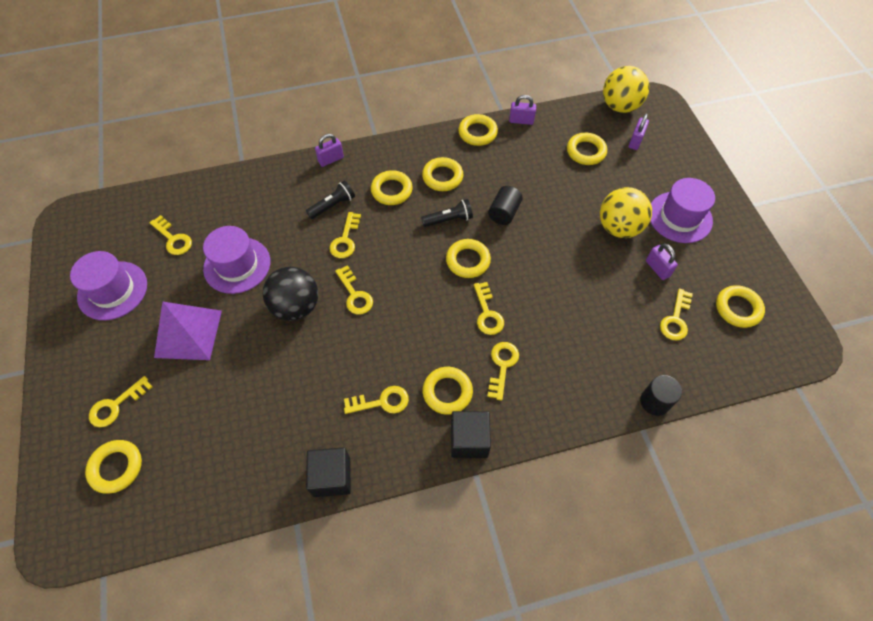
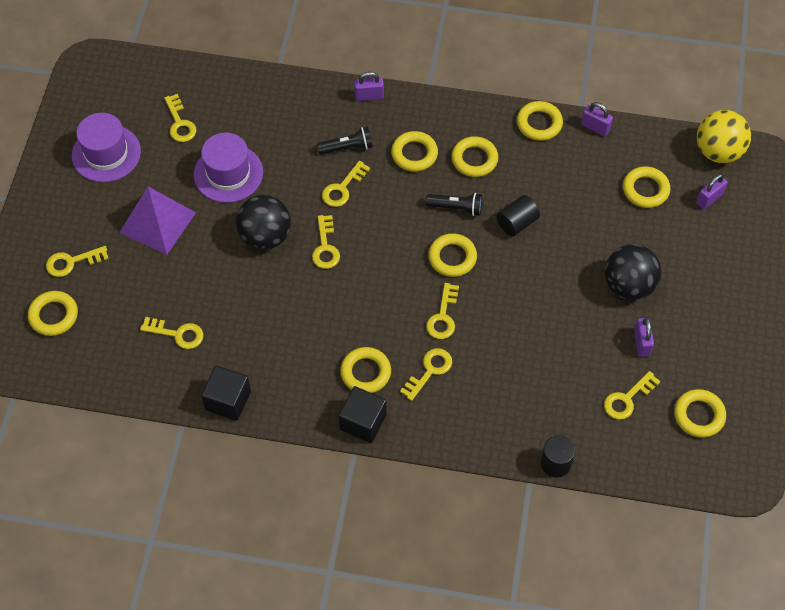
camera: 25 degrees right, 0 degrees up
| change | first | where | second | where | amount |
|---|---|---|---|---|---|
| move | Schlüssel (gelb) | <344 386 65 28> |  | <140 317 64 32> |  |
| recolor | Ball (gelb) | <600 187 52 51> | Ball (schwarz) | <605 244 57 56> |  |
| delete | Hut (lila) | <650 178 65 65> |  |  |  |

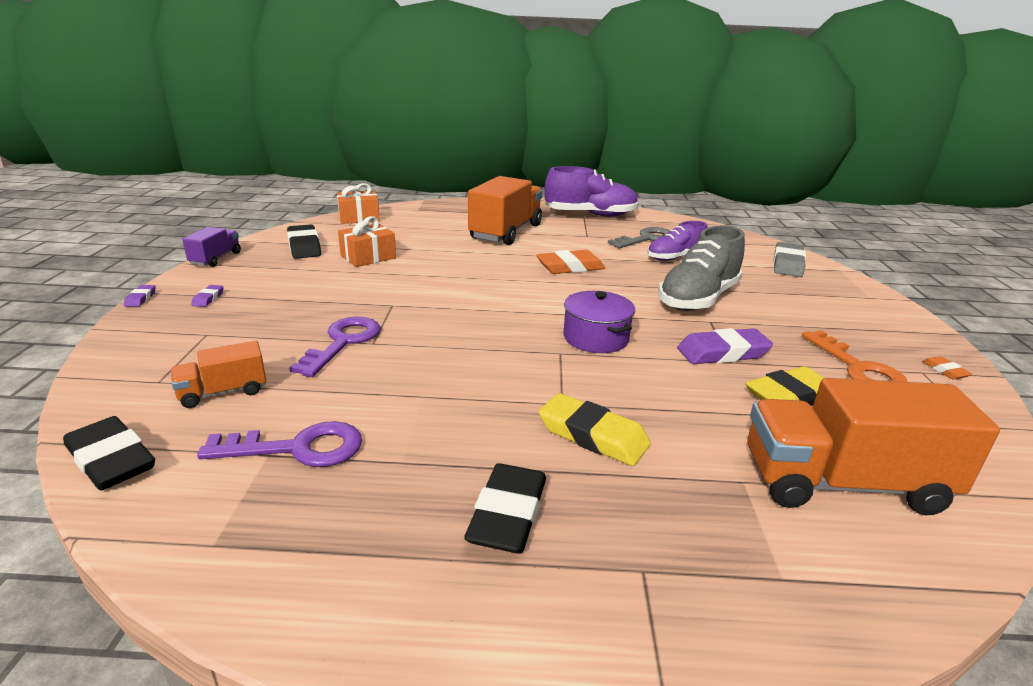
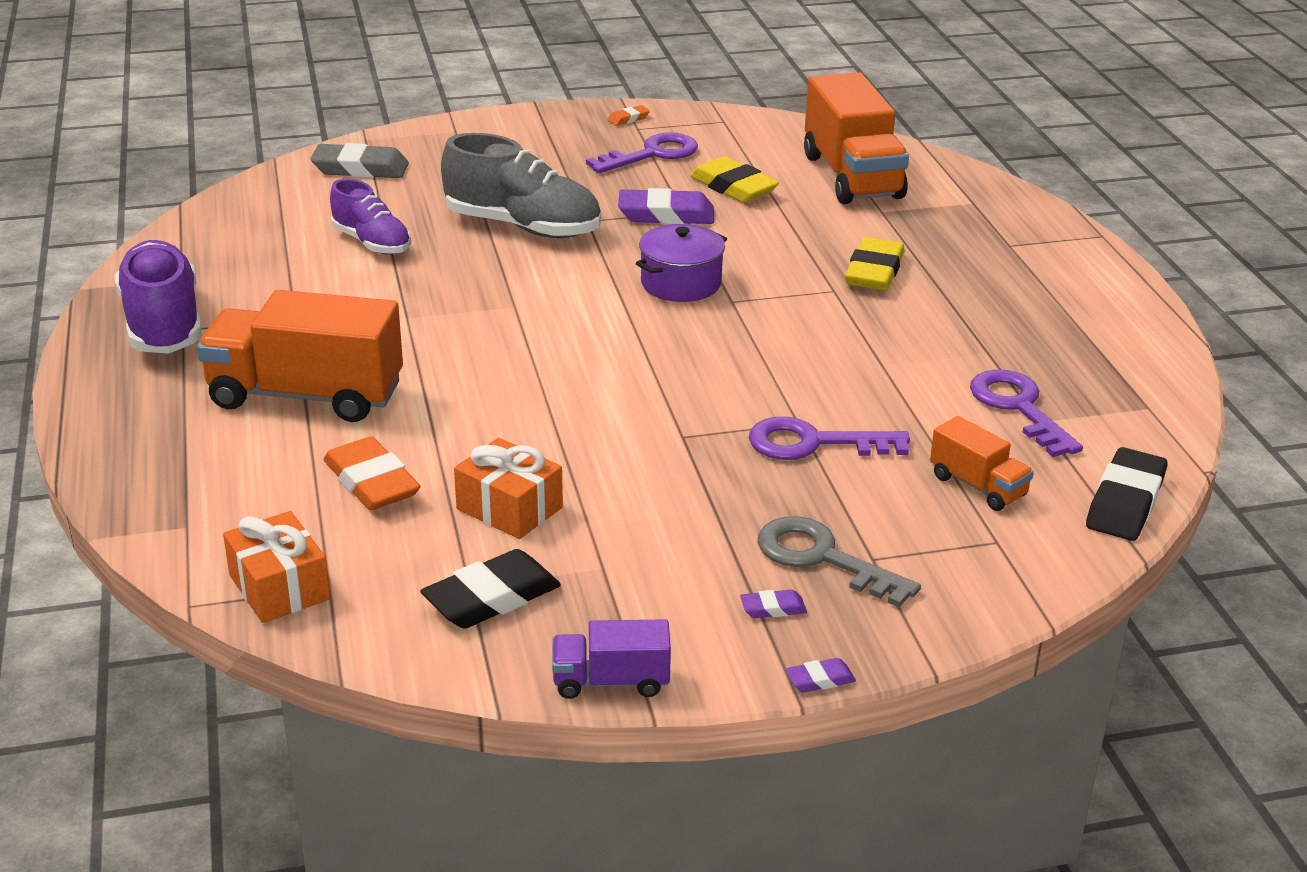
camera: 105 degrees left, 5 degrees up
| change | first | where | second | where | amount |
|---|---|---|---|---|---|
| delete | Radiergummi (schwarz) | <464 463 82 90> |  |  |  |
| move | Radiergummi (orange) | <536 250 69 24> |  | <324 436 96 74> |  |
| move | Schlüssel (grau) | <608 227 63 22> |  | <758 516 163 91> |  |
| rotate | Radiergummi (lila) | <677 328 96 36> |  | <618 188 96 36> | 60 degrees counterclockwise |
| recolor | Schlüssel (orange) | <802 330 106 52> | Schlüssel (lila) | <586 132 112 41> |  |

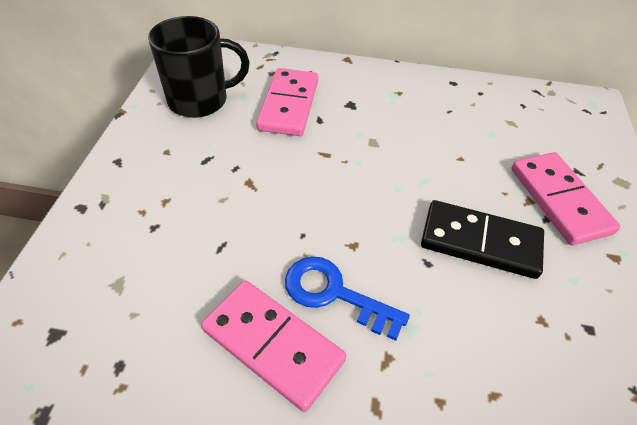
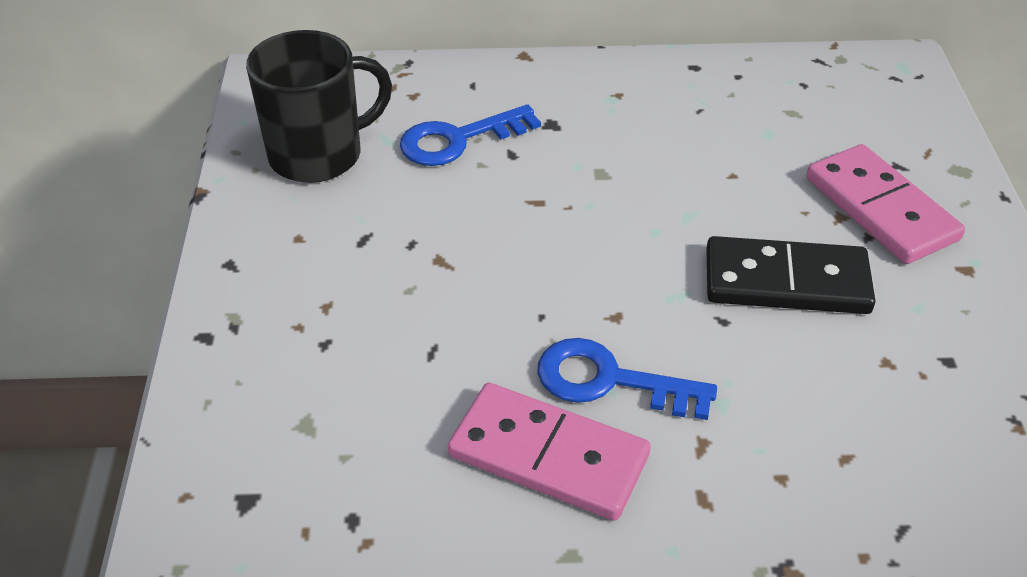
camera: 10 degrees left, 5 degrees down
| change | first | where | second | where | amount |
|---|---|---|---|---|---|
| replace | Dominostein (rosa) | <256 68 62 68> | Schlüssel (blau) | <400 104 141 62> |  |

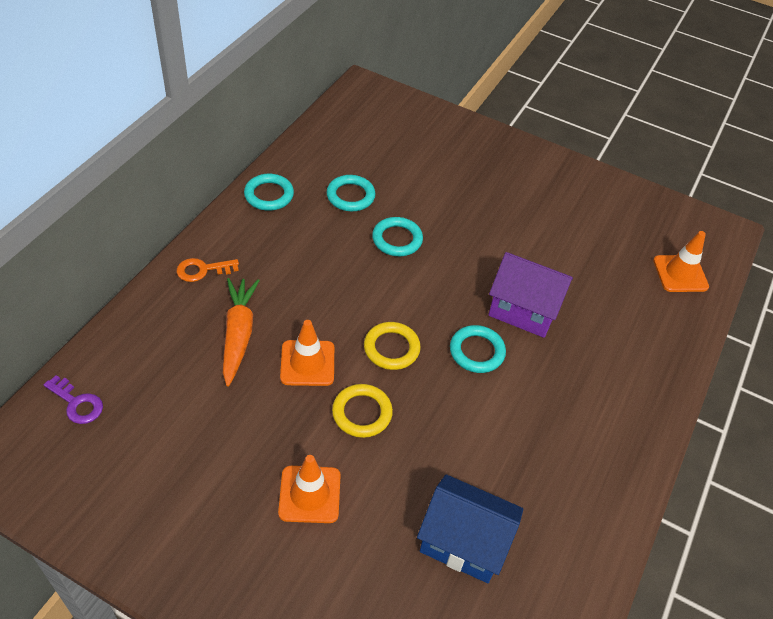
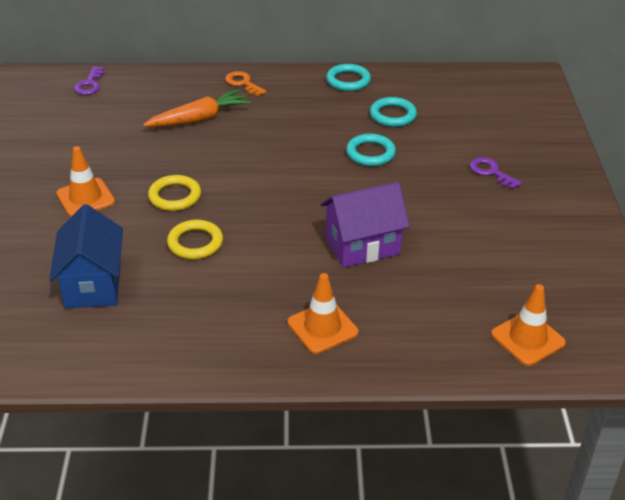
camera: 65 degrees right, 10 degrees down
| change | first | where | second | where | amount |
|---|---|---|---|---|---|
| move | Leitkegel (orange) | <280 320 54 66> |  | <287 273 71 81> |  |
| move | Ring (gelb) | <364 322 57 48> |  | <167 220 56 40> |  |
| delete | Ring (türkis) | <450 325 56 48> |  |  |  |
| rotate | Haus (lila) | <488 252 85 86> |  | <320 182 90 86> | 75 degrees clockwise |
| insert |  |  | Schlüssel (lila) | <470 157 52 32> |  |

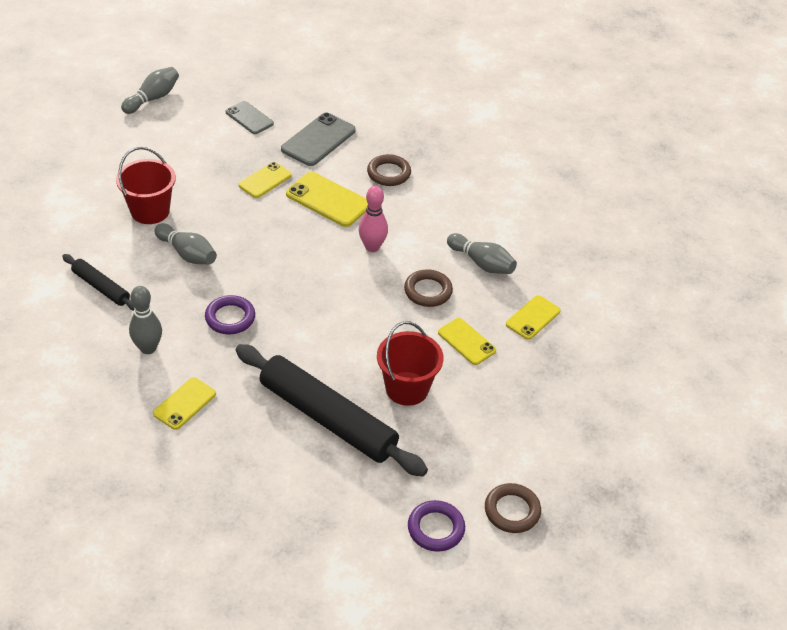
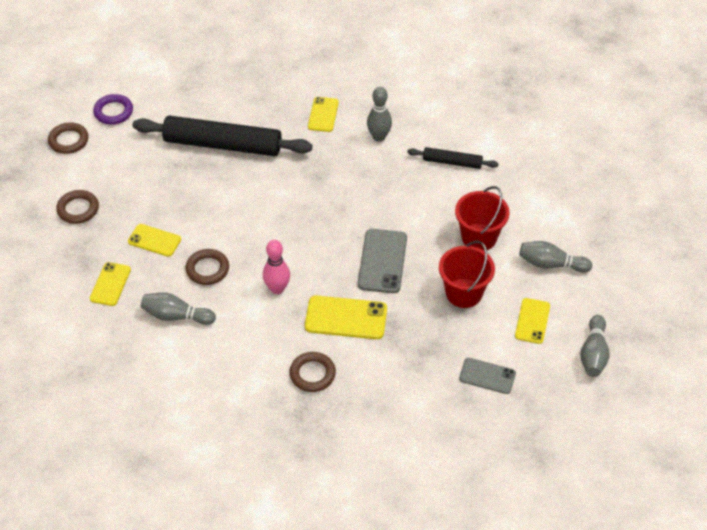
camera: 155 degrees right, 5 degrees up
| change | first | where | second | where | amount |
|---|---|---|---|---|---|
| move | Bowlingkegel (grau) | <154 223 63 42> |  | <519 241 73 32> |  |
| delete | Ring (lila) | <205 295 50 39> |  |  |  |
| move | Handy (gelb) | <238 162 54 36> |  | <515 298 35 46> |  |
| move | Handy (grau) | <281 113 75 53> |  | <358 229 49 64> |  |
| move | Eimer (rot) | <377 321 66 85> |  | <439 241 56 67> |  |
| insert |  |  | Ring (braun) | <56 190 43 34> |  |

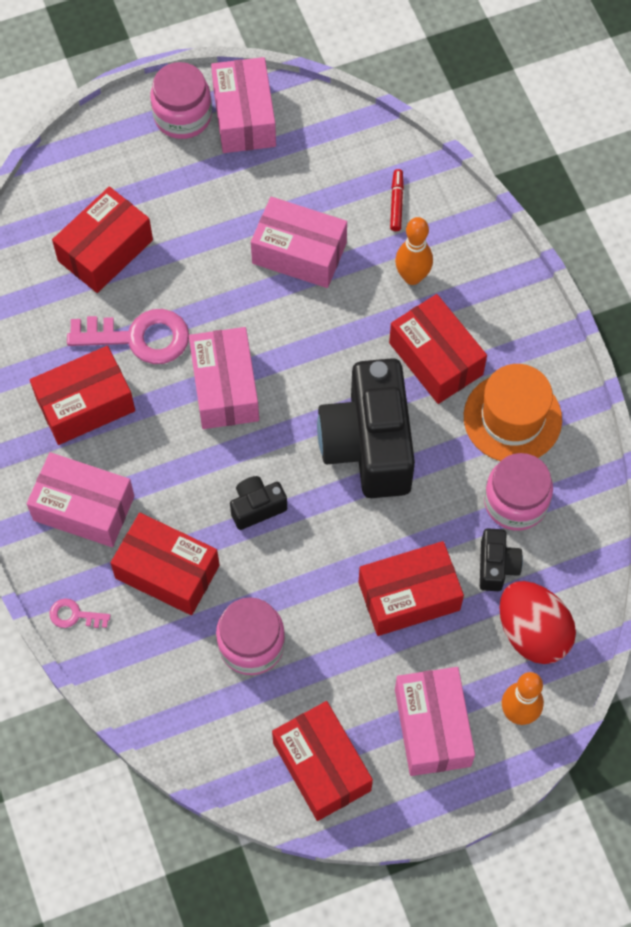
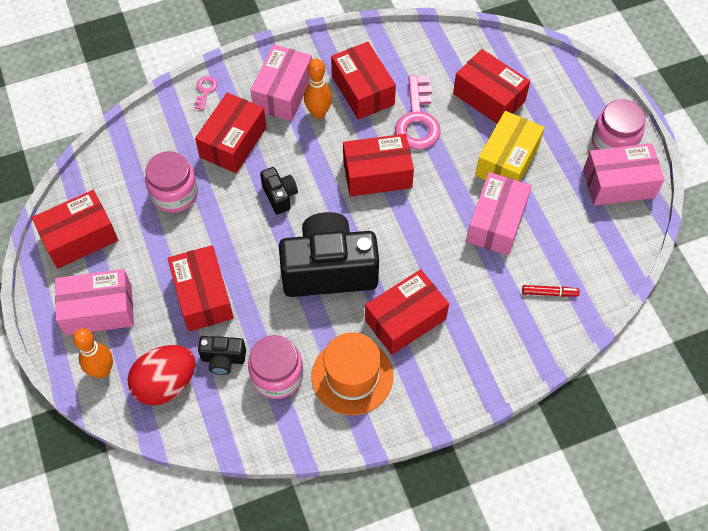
camera: 90 degrees right, 5 degrees down
| change | first | where | second | where | amount |
|---|---|---|---|---|---|
| recolor | Schachtel (rosa) | <189 327 70 102> | Schachtel (rot) | <343 134 71 63> |  |
| move | Bowlingkegel (orange) | <395 217 38 68> |  | <304 58 28 61> |  |
| insert |  |  | Schachtel (gelb) | <475 111 70 71> |  |

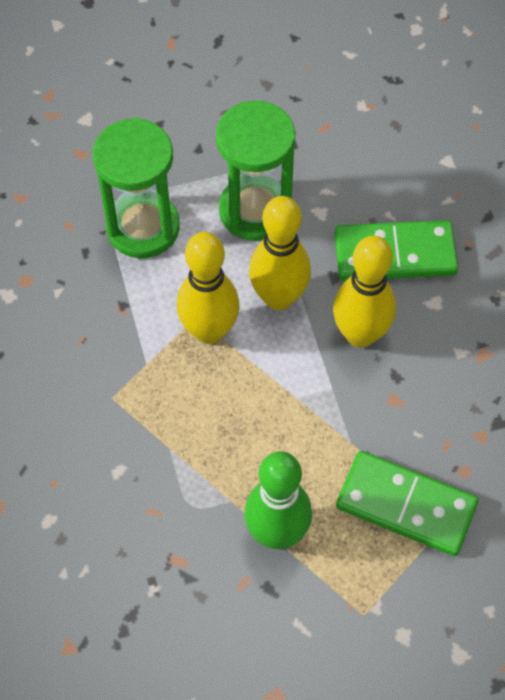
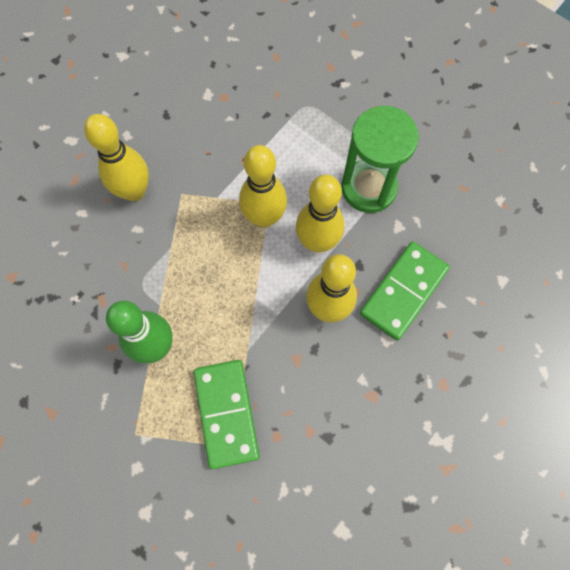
camera: 55 degrees right, 10 degrees up
| change | first | where | second | where | amount |
|---|---|---|---|---|---|
| delete | Sanduhr (grün) | <93 118 87 140> |  |  |  |
| rotate | Dominostein (grün) | <335 220 123 61> |  | <360 242 90 98> | 75 degrees clockwise |
| insert |  |  | Bowlingkegel (gelb) | <84 114 65 87> |  |

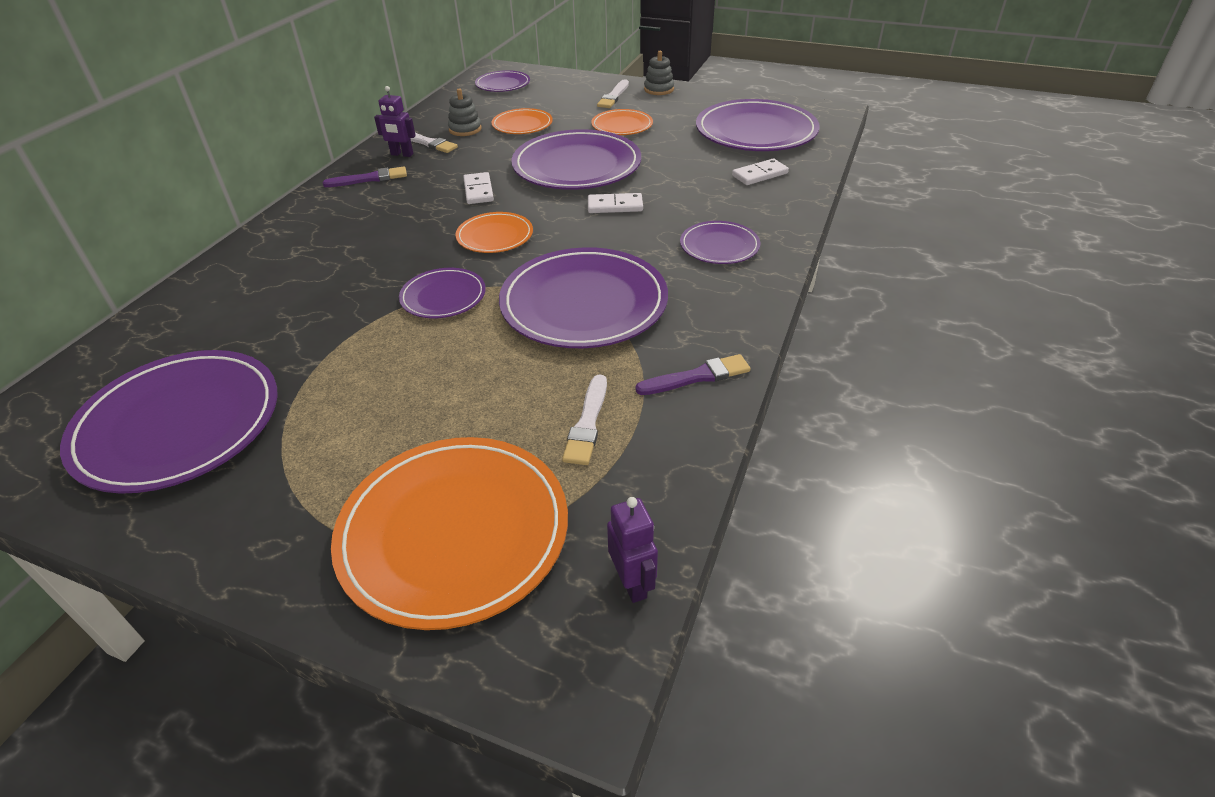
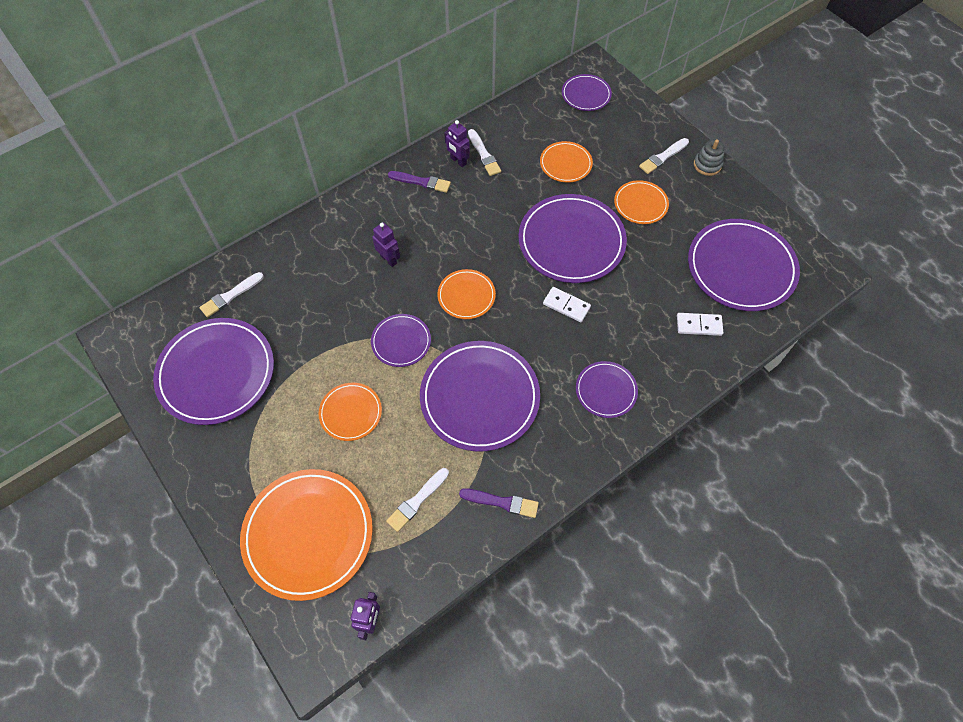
camera: 30 degrees right, 20 degrees up
| change | first | where | second | where | amount |
|---|---|---|---|---|---|
| delete | Stapelspielzeug (grau) | <448 88 34 48> |  |  |  |
| delete | Dominostein (weiß) | <463 172 31 32> |  |  |  |
| insert |  |  | Pinsel (weiß) | <199 272 65 45> |  |
| insert |  |  | Teller (orange) | <319 383 63 58> |  |
| insert |  |  | Roboter (lila) | <372 222 28 45> |  |

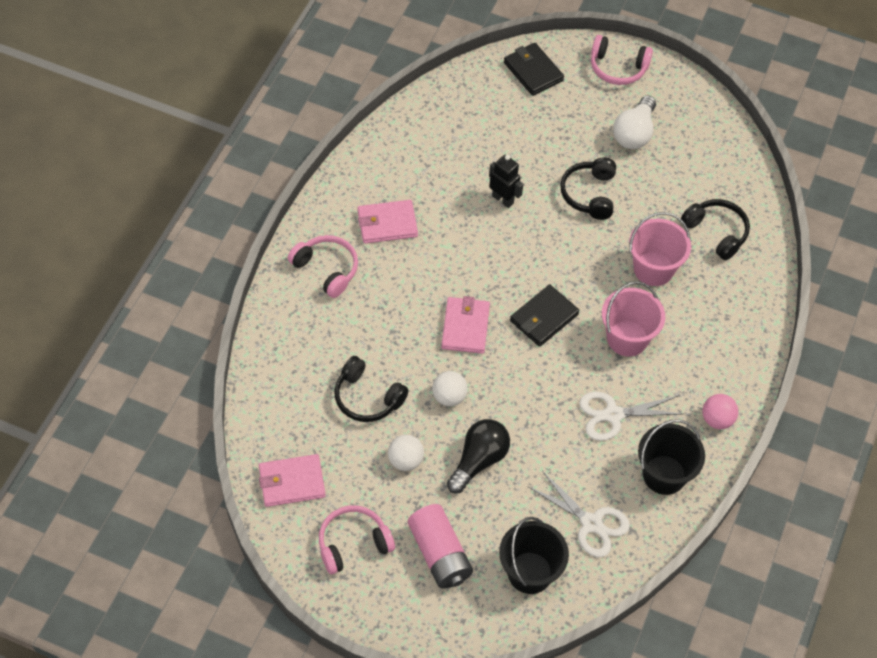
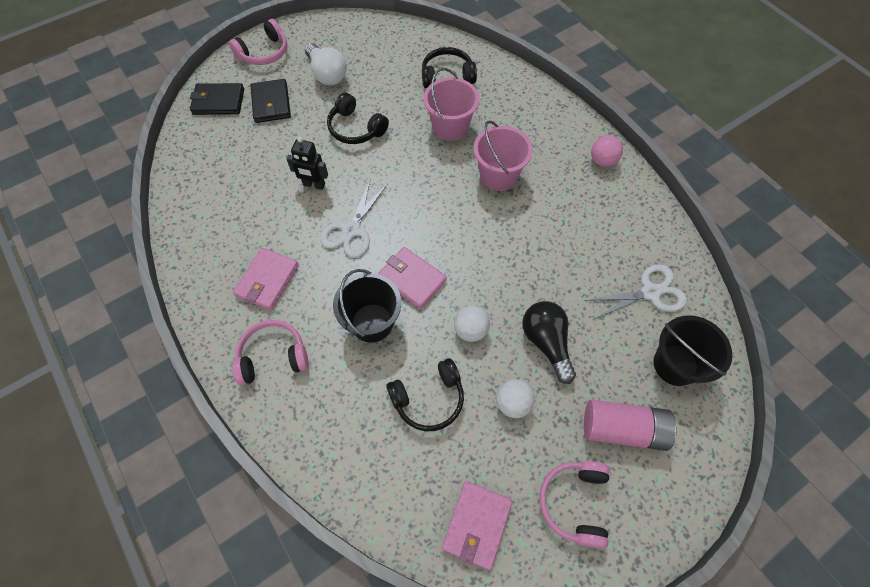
camera: 55 degrees left, 5 degrees up
| change | first | where | second | where | amount |
|---|---|---|---|---|---|
| rotate | Roboter (schwarz) | <489 155 34 53> |  | <287 137 41 53> | 150 degrees counterclockwise |
| move | Geldbörse (schwarz) | <510 285 69 62> |  | <251 79 40 44> |  |
| move | Schere (weiß) | <579 391 105 50> |  | <320 180 68 78> |  |
| move | Eimer (schwarz) | <638 419 67 76> |  | <333 269 68 74> |  |

